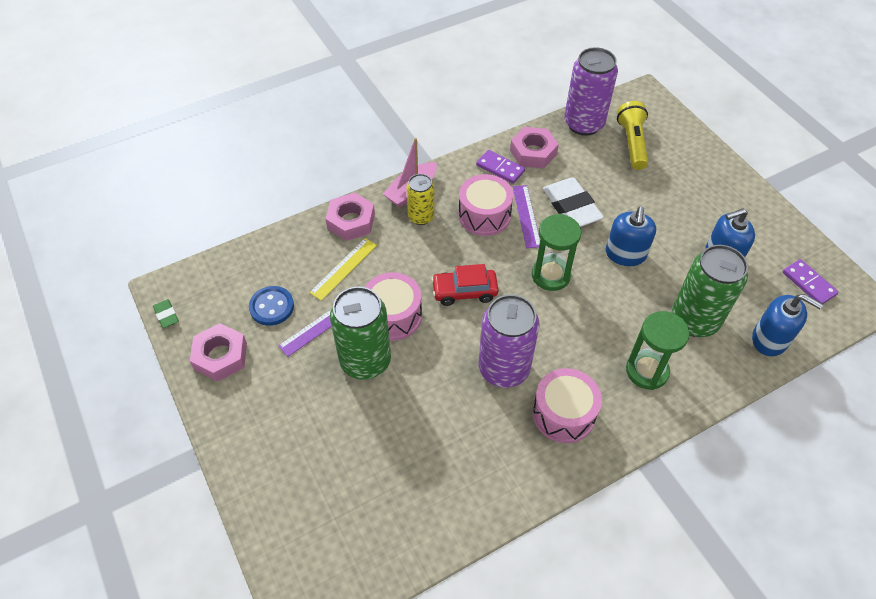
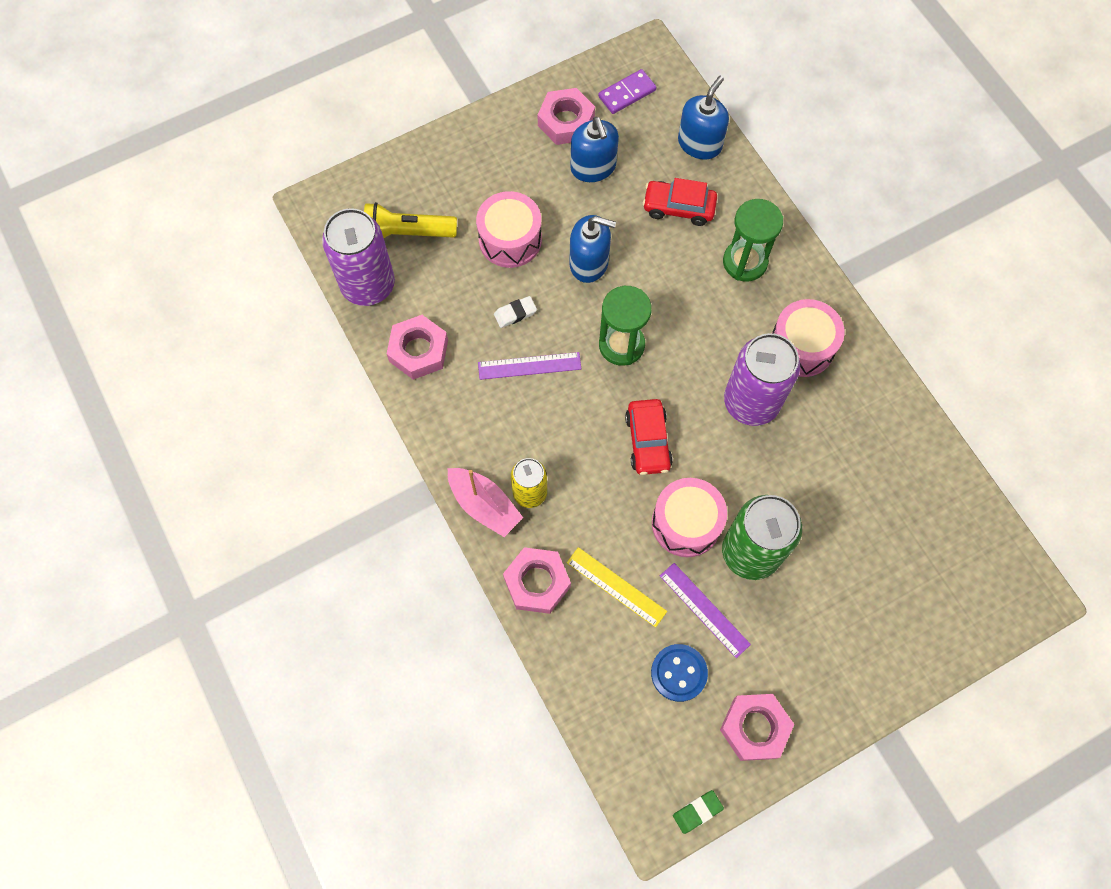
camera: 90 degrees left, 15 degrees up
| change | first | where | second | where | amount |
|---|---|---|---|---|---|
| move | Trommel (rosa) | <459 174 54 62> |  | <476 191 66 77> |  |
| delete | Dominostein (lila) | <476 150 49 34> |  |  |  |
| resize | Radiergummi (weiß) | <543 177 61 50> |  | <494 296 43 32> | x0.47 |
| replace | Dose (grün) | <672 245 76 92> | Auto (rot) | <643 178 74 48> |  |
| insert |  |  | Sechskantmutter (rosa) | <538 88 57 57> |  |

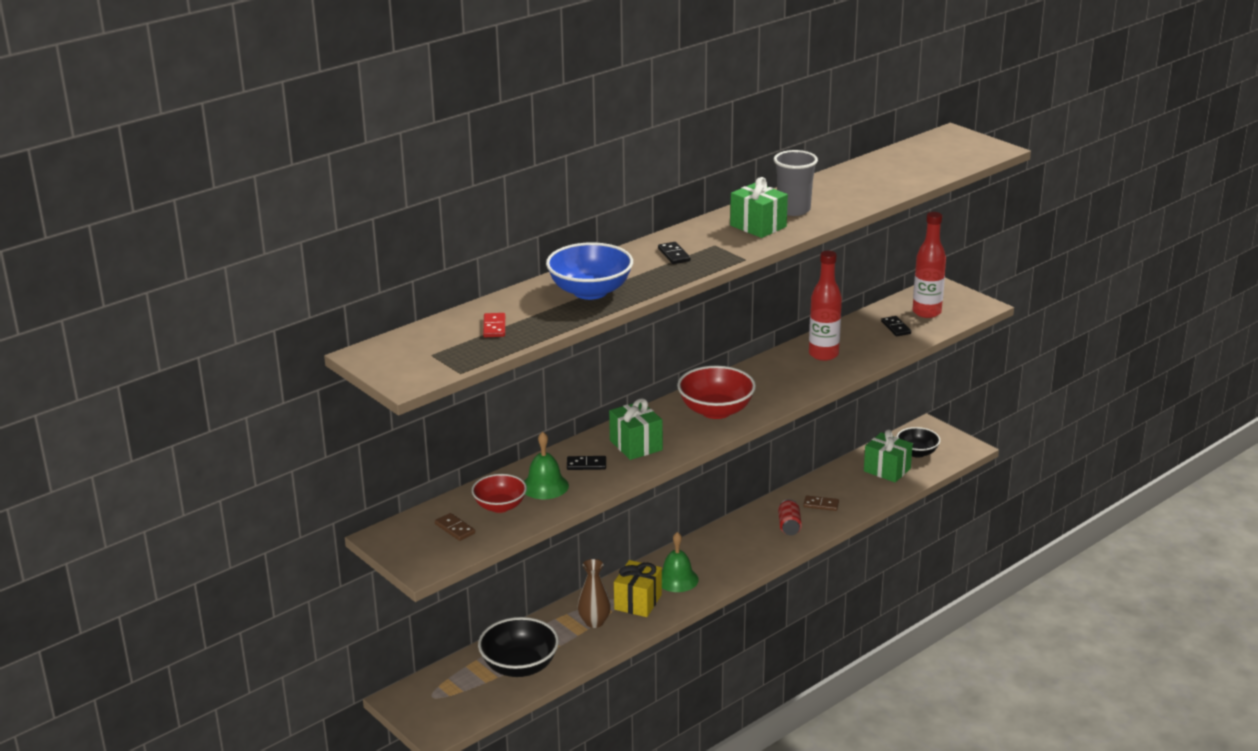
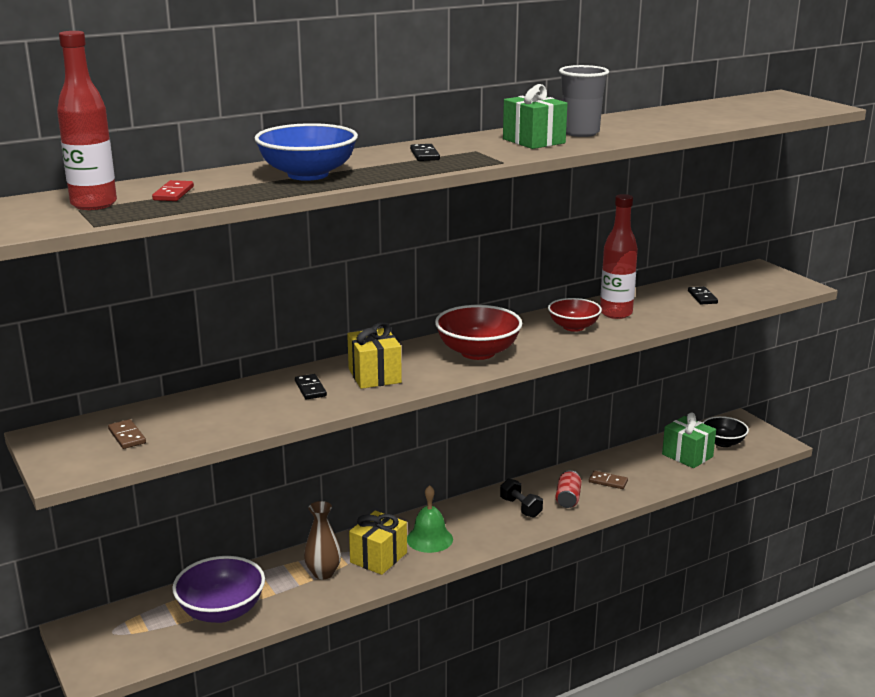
camera: 10 degrees right, 5 degrees down
| change | first | where | second | where | amount |
|---|---|---|---|---|---|
| move | Schüssel (rot) | <472 474 55 39> |  | <548 298 54 34> |  |
| recolor | Schüssel (schwarz) | <478 617 81 60> | Schüssel (lila) | <172 556 93 67> |  |
| delete | Glocke (grün) | <524 432 45 67> |  |  |  |
| rotate | Dominostein (schwarz) | <567 456 39 14> |  | <295 374 32 26> | 60 degrees clockwise |
| recolor | Geschenk (grün) | <609 398 54 62> | Geschenk (gelb) | <347 322 55 67> |  |
| move | Flasche (rot) | <913 212 33 106> |  | <57 31 60 179> |  |
| insert |  |  | Hantel (schwarz) | <500 478 43 40> |  |

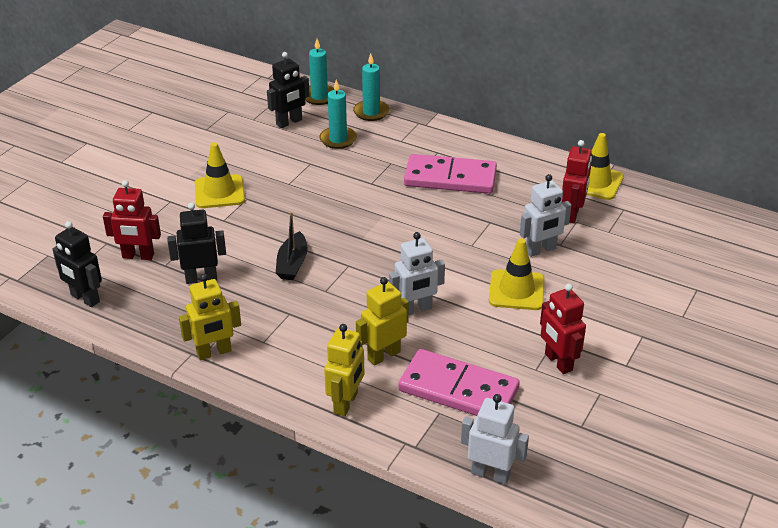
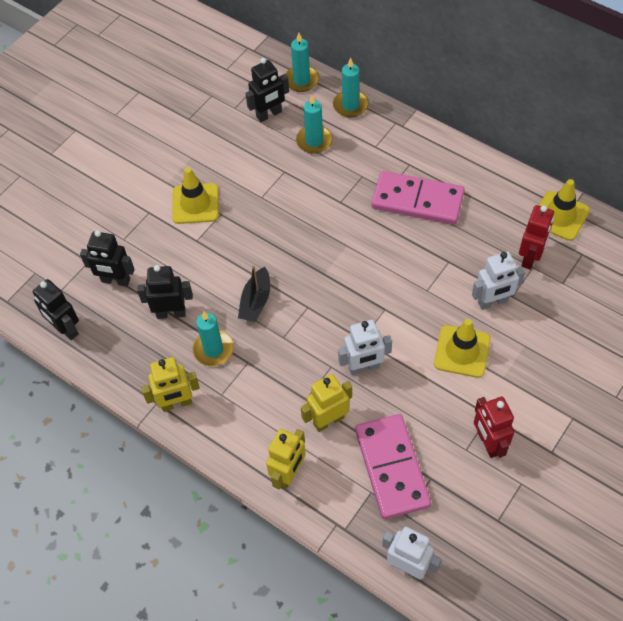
camera: 10 degrees right, 20 degrees up
| change | first | where | second | where | amount |
|---|---|---|---|---|---|
| recolor | Roboter (rot) | <103 180 58 80> | Roboter (schwarz) | <80 230 55 57> |  |
| rotate | Dominostein (rosa) | <398 349 122 67> |  | <355 414 76 105> | 45 degrees clockwise |
| insert |  |  | Kerze (türkis) | <193 312 41 54> |  |

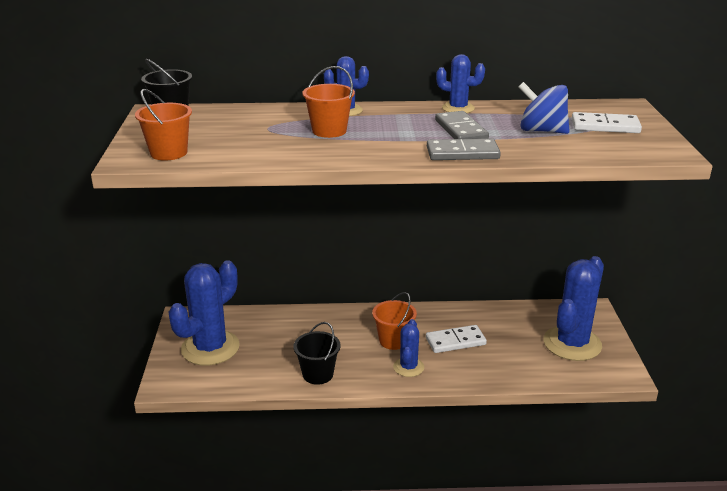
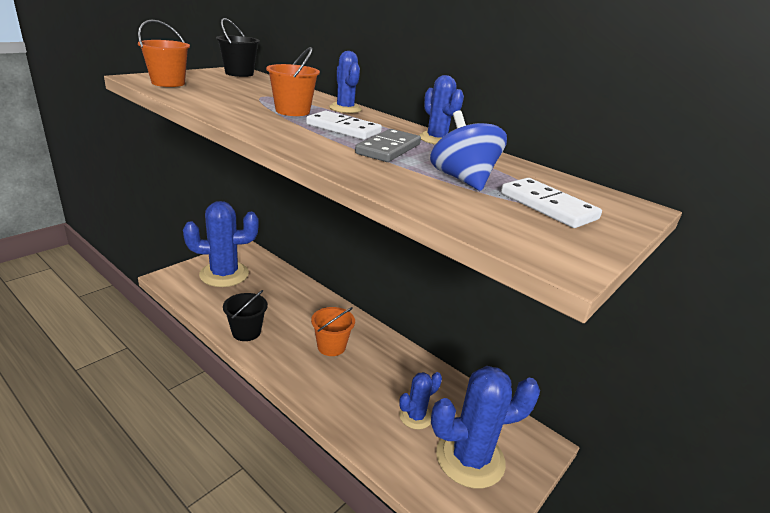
camera: 40 degrees right, 0 degrees up
| change | first | where | second | where | amount |
|---|---|---|---|---|---|
| move | Kaktus (blau) | <393 319 31 58> |  | <399 372 43 58> |  |
| move | Dominostein (weiß) | <426 325 61 28> |  | <306 111 76 29> |  |
| delete | Dominostein (grau) | <427 139 74 21> |  |  |  |

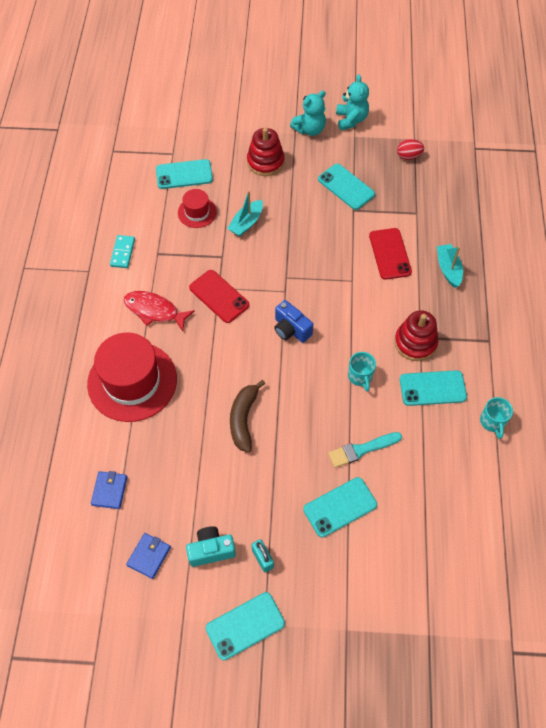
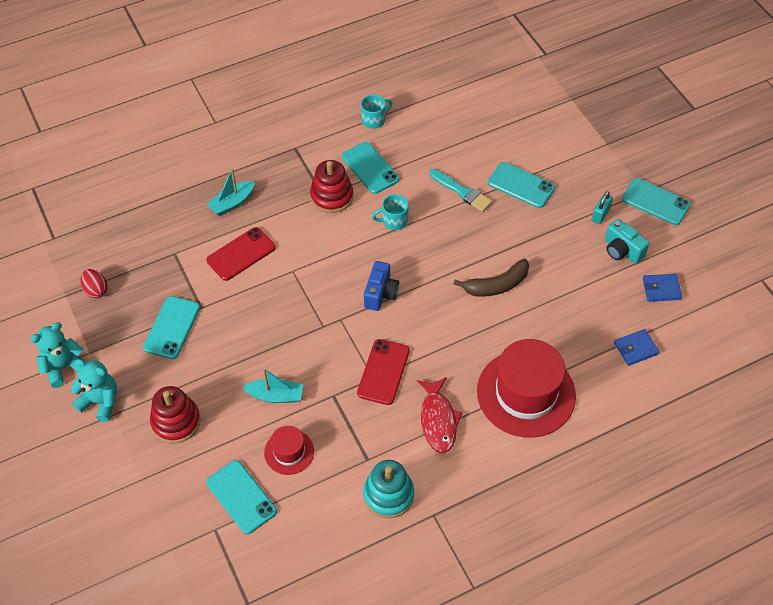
camera: 120 degrees left, 5 degrees down
| change | first | where | second | where | amount |
|---|---|---|---|---|---|
| replace | Dominostein (türkis) | <110 235 25 33> | Stapelspielzeug (türkis) | <363 460 51 58> |  |
| rotate | Tasse (türkis) | <348 352 28 40> |  | <372 194 37 36> | 150 degrees counterclockwise |

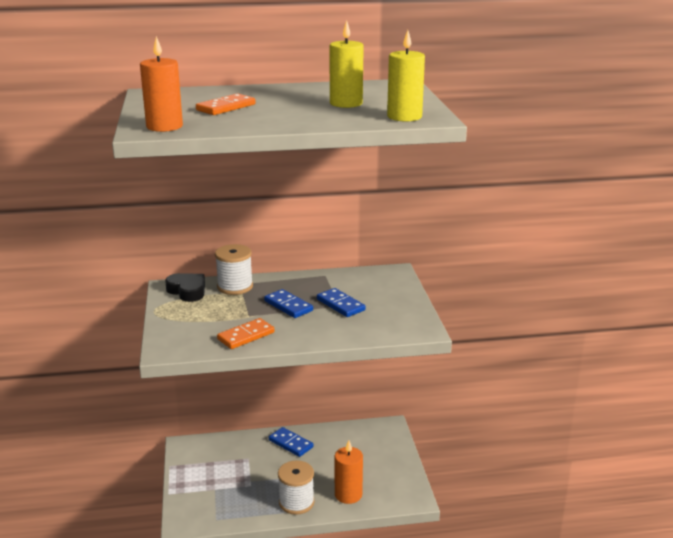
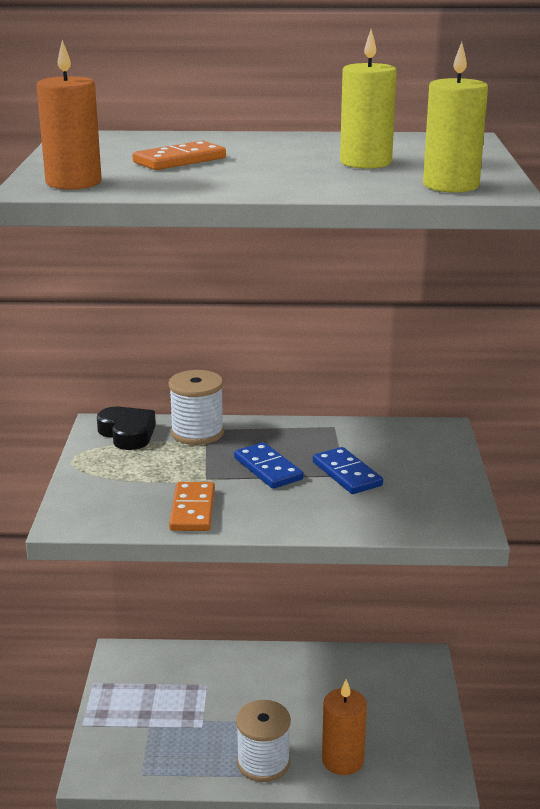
camera: 10 degrees right, 0 degrees up
| change | first | where | second | where | amount |
|---|---|---|---|---|---|
| rotate | Dominostein (orange) | <217 318 58 31> |  | <169 482 46 49> | 60 degrees counterclockwise |
| delete | Dominostein (blau) | <269 427 44 30> |  |  |  |

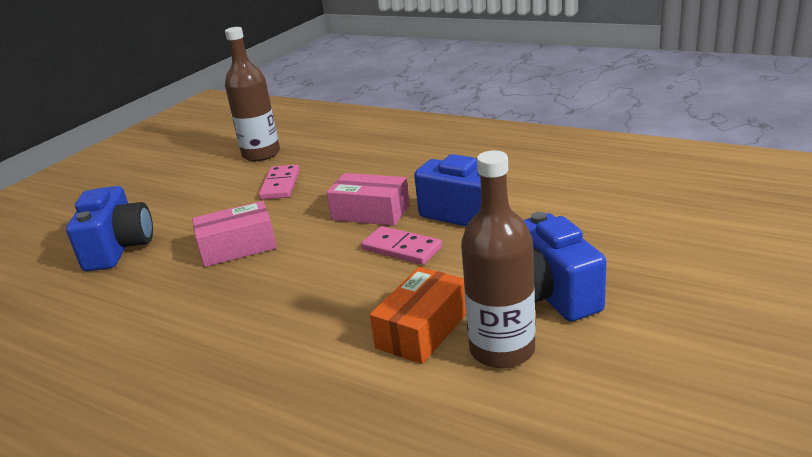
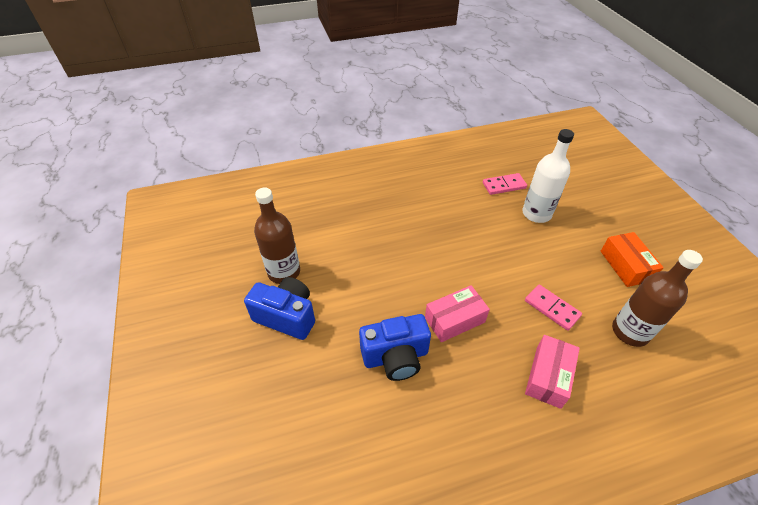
camera: 130 degrees right, 20 degrees up
| change | first | where | second | where | amount |
|---|---|---|---|---|---|
| replace | Kamera (blau) | <66 186 87 85> | Flasche (weiß) | <522 129 52 94> |  |
| move | Schachtel (rosa) | <192 201 85 66> |  | <525 335 55 74> |  |
| move | Dominostein (rosa) | <361 226 81 39> |  | <483 173 44 22> |  |
| move | Schachtel (orange) | <370 267 96 97> |  | <601 232 63 55> |  |

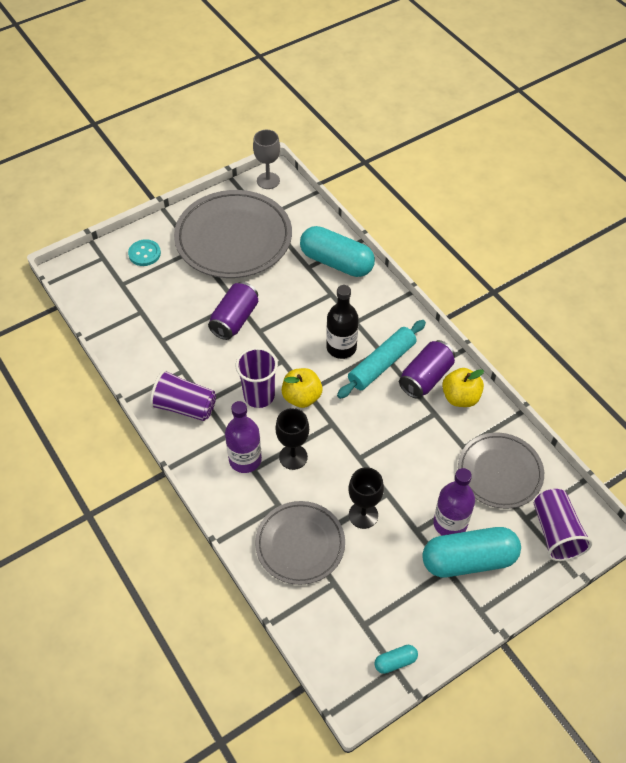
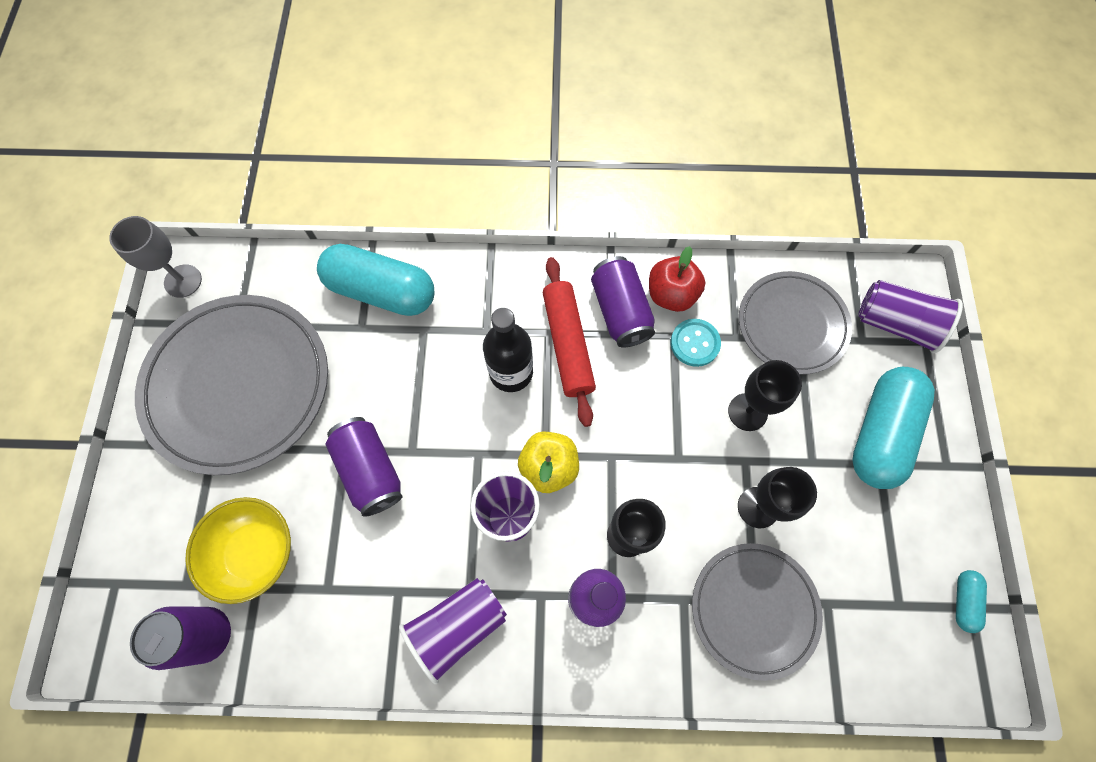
camera: 55 degrees left, 15 degrees up
| change | first | where | second | where | amount |
|---|---|---|---|---|---|
| move | Knopf (türkis) | <128 239 33 27> |  | <671 319 50 48> |  |
| rotate | Kapsel (türkis) | <300 226 75 51> |  | <317 244 118 72> | 45 degrees clockwise |
| recolor | Nudelholz (türkis) | <337 320 89 79> | Nudelholz (rot) | <542 257 54 170> |  |
| delete | Flasche (lila) | <433 468 42 67> |  |  |  |
| recolor | Apfel (gelb) | <442 368 42 39> | Apfel (rot) | <649 246 56 66> |  |
| insert |  |  | Dose (lila) | <130 606 101 64> |  |
| insert |  |  | Schüssel (gelb) | <185 497 106 107> |  |
| insert |  |  | Kelch (schwarz) | <728 360 74 71> |  |

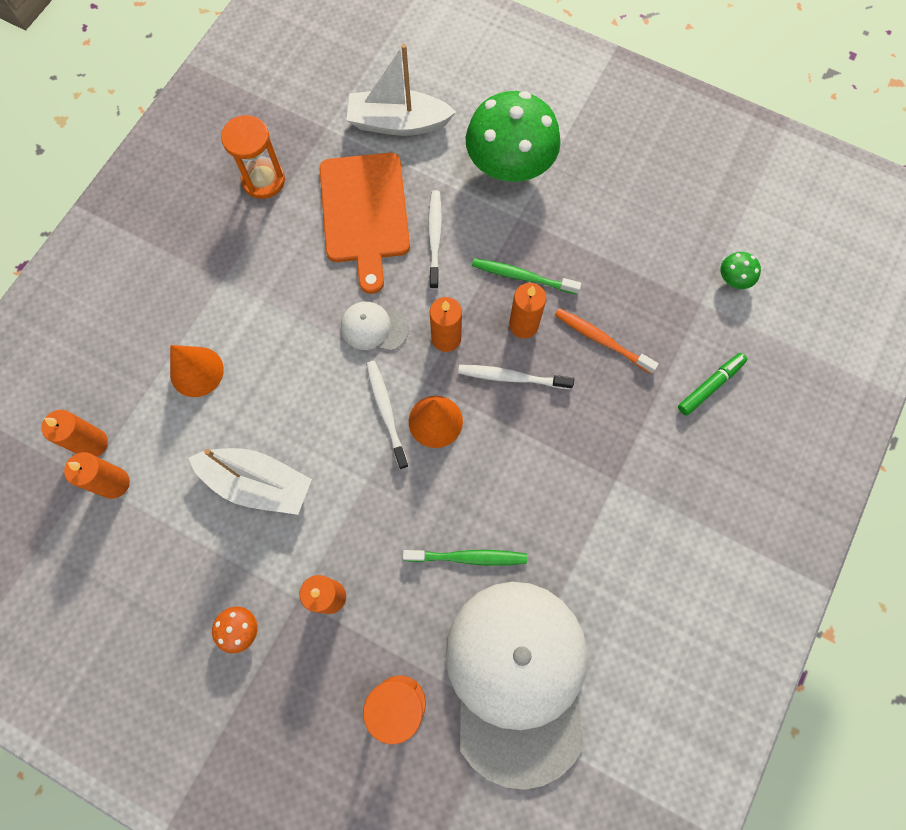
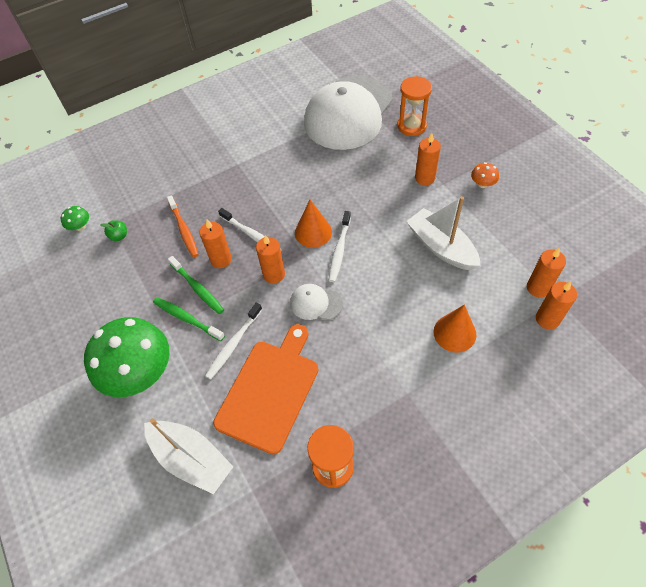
camera: 145 degrees left, 15 degrees down
| change | first | where | second | where | amount |
|---|---|---|---|---|---|
| rotate | Kappe (weiß) | <341 301 68 50> |  | <290 284 53 36> | 150 degrees clockwise |
| move | Zahnbürste (grün) | <403 550 124 16> |  | <153 297 72 44> |  |
| delete | Filzstift (grün) | <678 353 69 63> |  |  |  |
| insert |  |  | Apfel (grün) | <101 220 26 21> |  |

